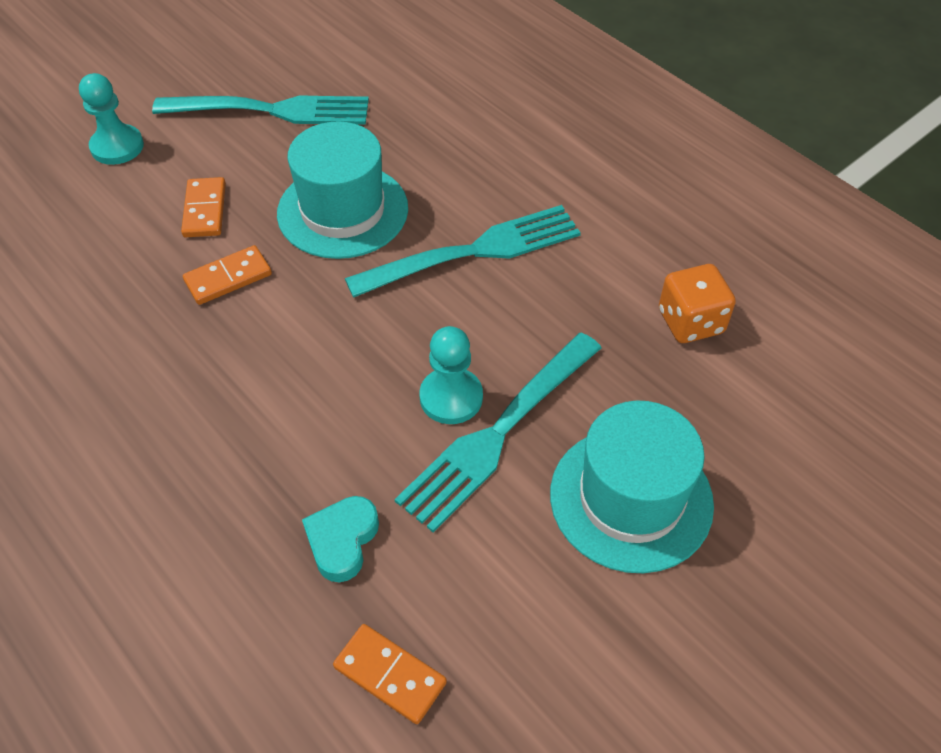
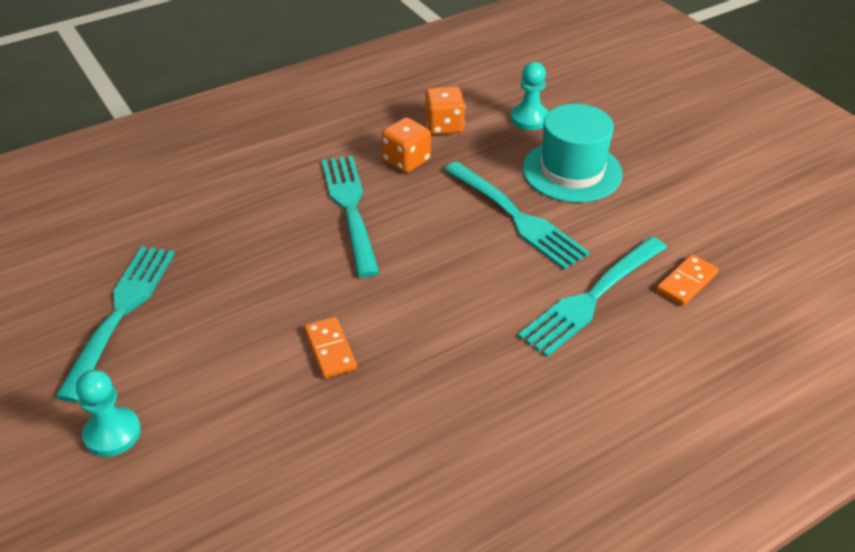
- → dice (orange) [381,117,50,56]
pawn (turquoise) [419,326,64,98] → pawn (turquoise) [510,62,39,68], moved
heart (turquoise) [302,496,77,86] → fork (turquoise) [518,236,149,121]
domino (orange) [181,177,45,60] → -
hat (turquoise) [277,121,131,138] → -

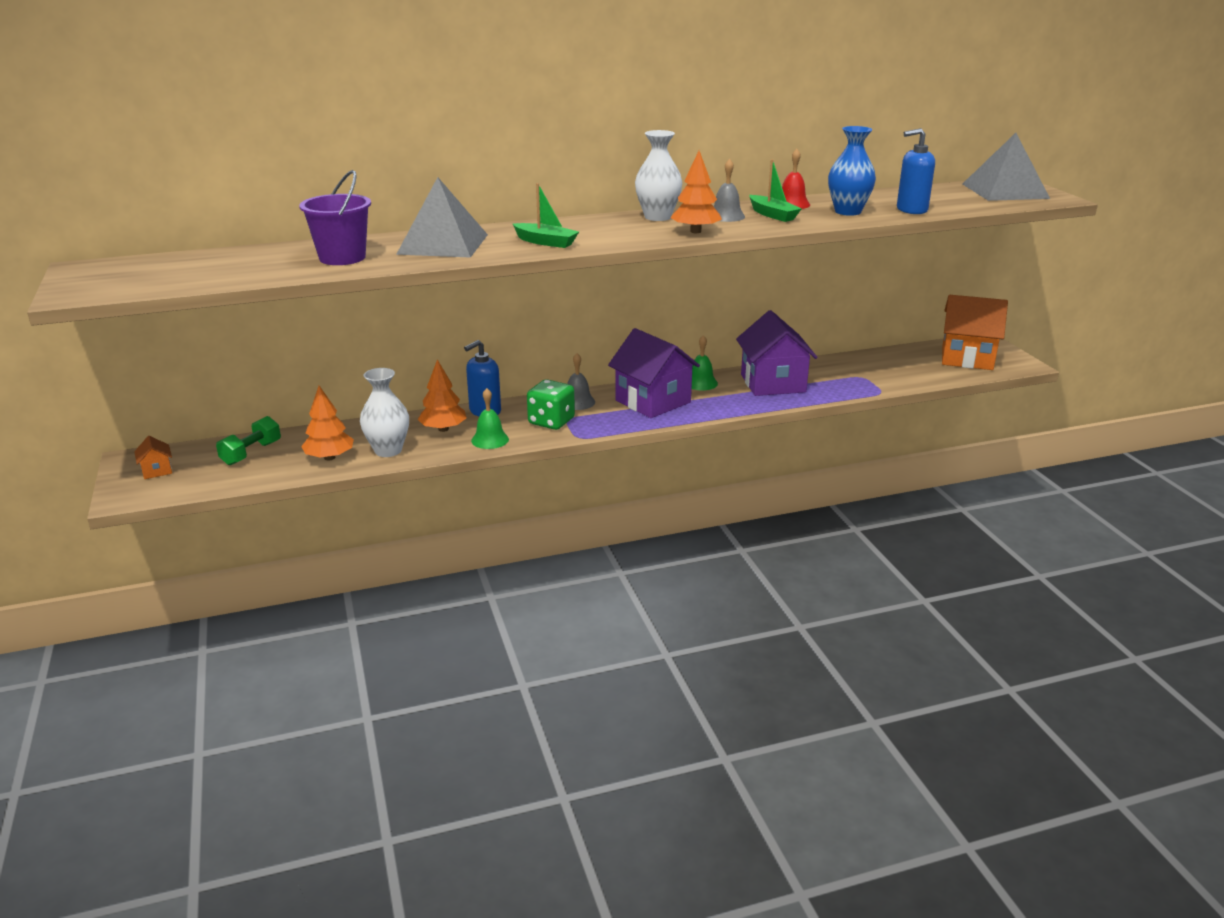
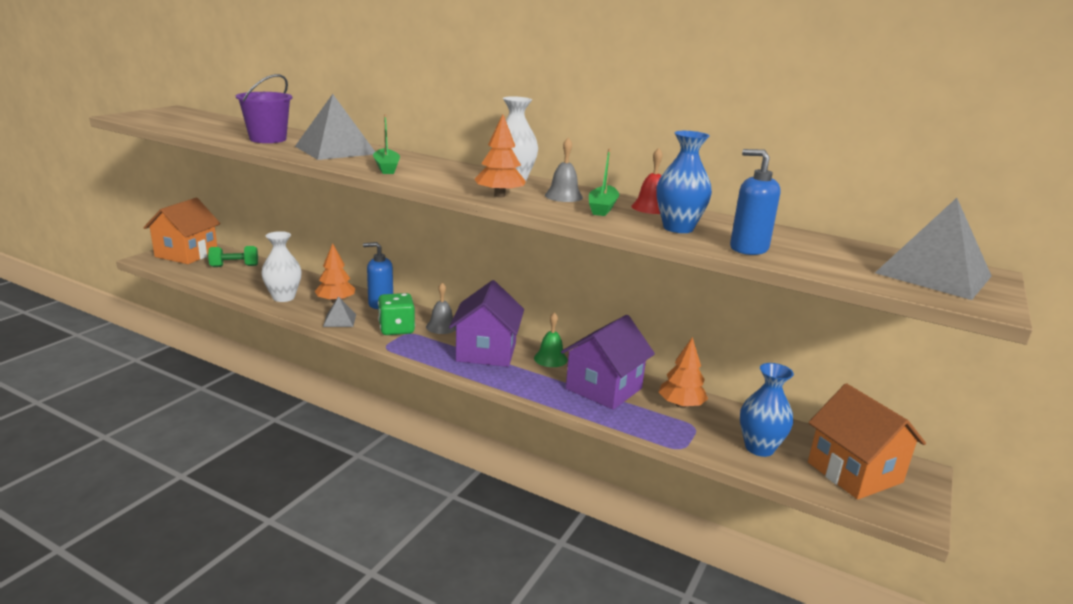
house (orange) [134,436,38,43] → house (orange) [143,198,78,66], x2.37
bell (green) [471,388,38,61] → pyramid (grey) [323,296,33,31]
tree (orange) [301,386,53,74] → tree (orange) [659,337,49,71], moved
- → vase (blue) [740,363,54,94]

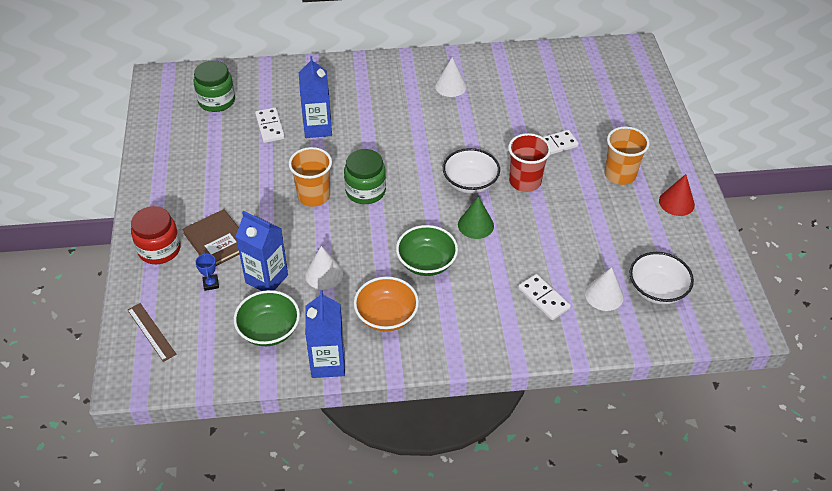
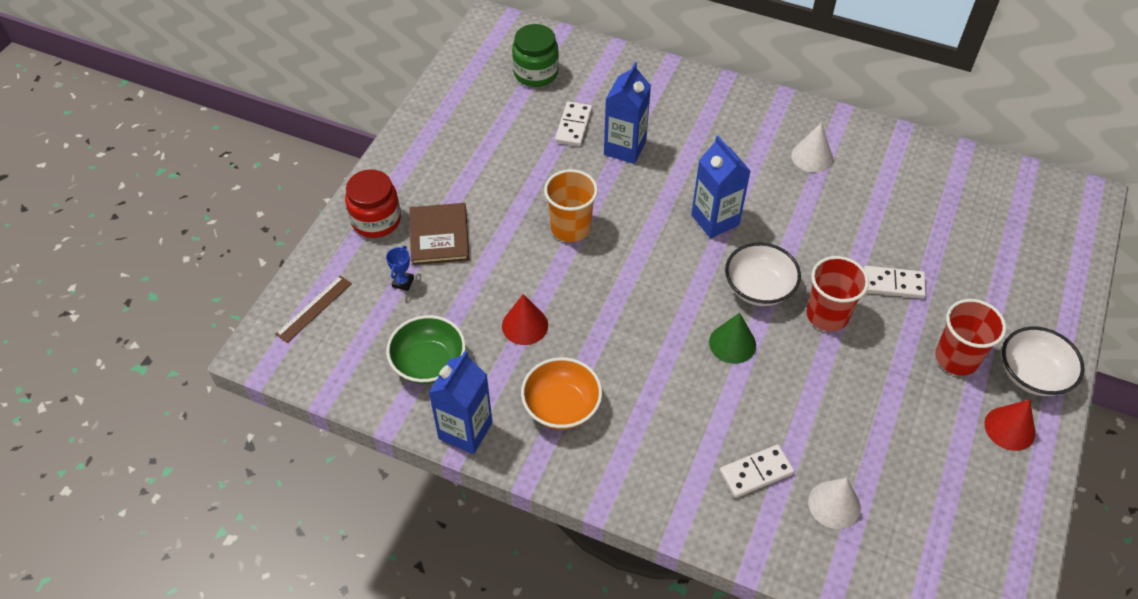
ruler (brown) [128,303,49,59] → ruler (brown) [275,276,77,67], 45 degrees clockwise
cone (white) [305,246,38,44] → cone (red) [502,294,46,51]
carton (blue) [235,210,53,81] → carton (blue) [691,136,59,102], moved
domino (white) [518,274,53,46] → domino (white) [720,445,74,53], 75 degrees clockwise
cup (orange) [604,127,46,58] → cup (red) [935,299,71,76]
bowl (white) [630,252,64,53] → bowl (white) [1002,327,82,69], moved
jar (green) [344,149,42,55] → -
bowl (green) [396,225,62,51] → -

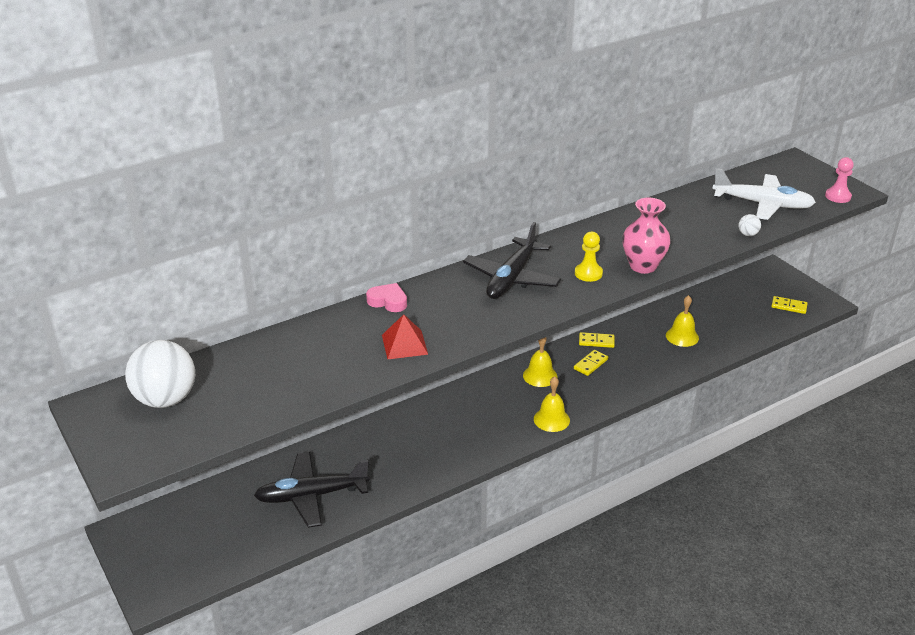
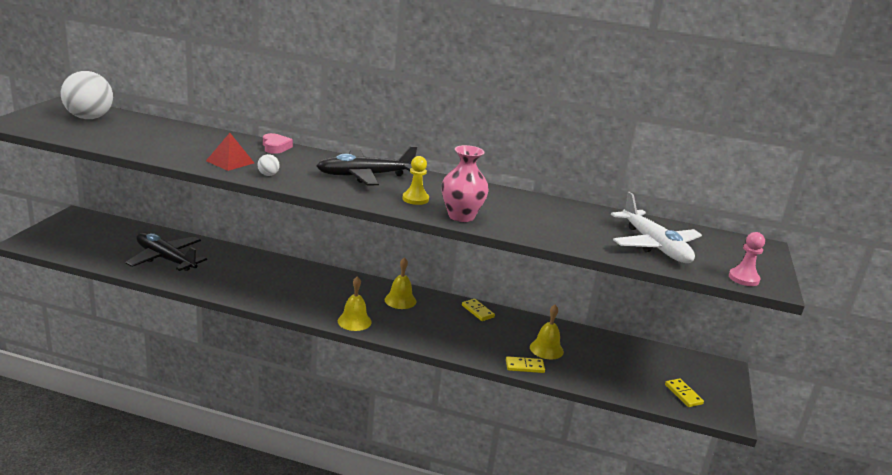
ball (white) [738,214,23,22] → ball (white) [257,154,23,22], moved
domino (yellow) [574,350,34,26] → domino (yellow) [506,356,39,17], moved

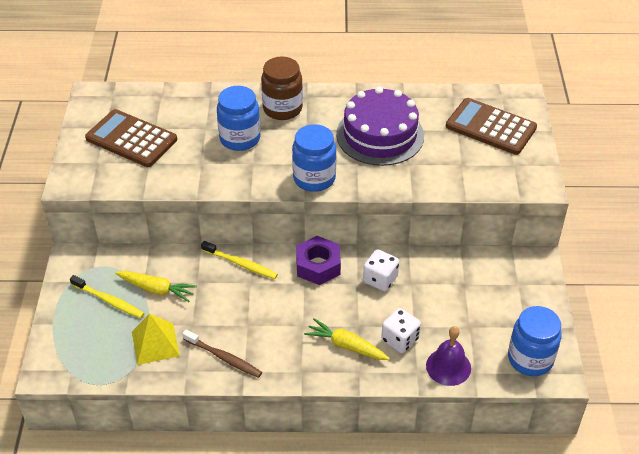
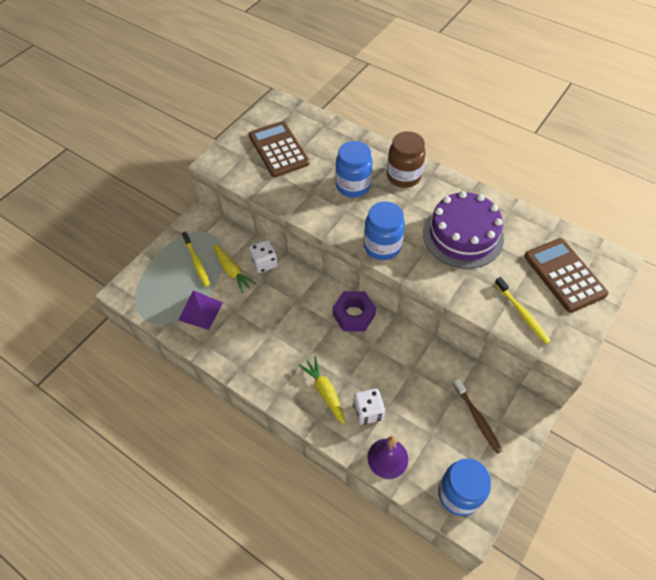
pyramid (yellow) [132,314,48,51] → pyramid (purple) [179,290,44,40]
dice (white) [363,249,36,42] → dice (white) [249,240,29,33], moved
toothbrush (brown) [182,329,80,49] → toothbrush (brown) [453,379,49,75], moved
toothbrush (yellow) [201,241,77,38] → toothbrush (yellow) [494,277,57,67], moved

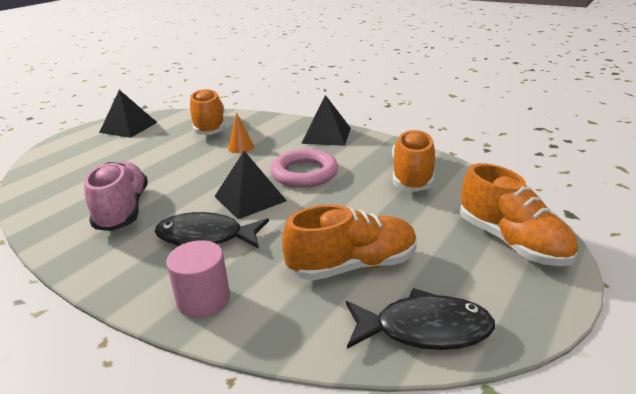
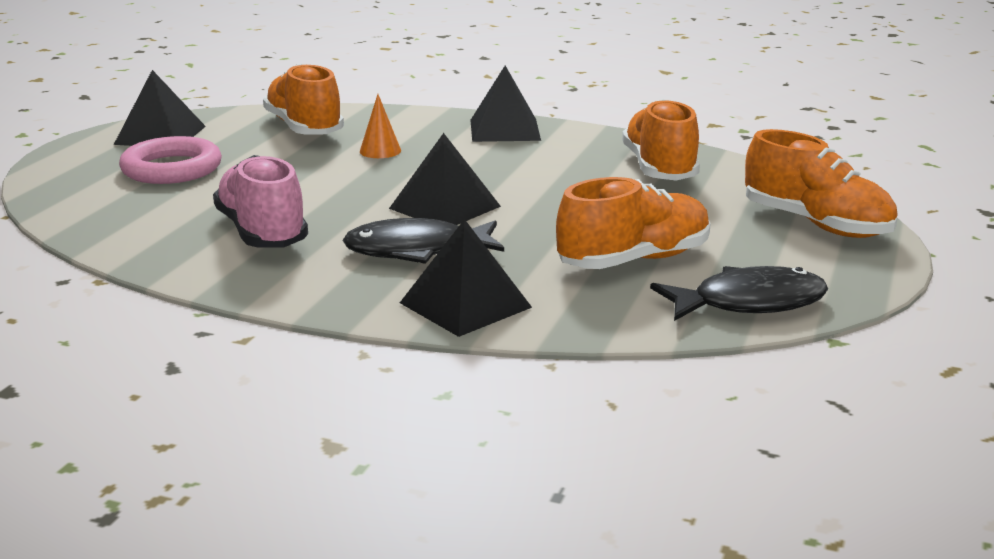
ring (pink) [271,149,67,39] → ring (pink) [119,136,103,48], moved
cylinder (pink) [166,240,64,78] → pyramid (black) [400,219,132,118]

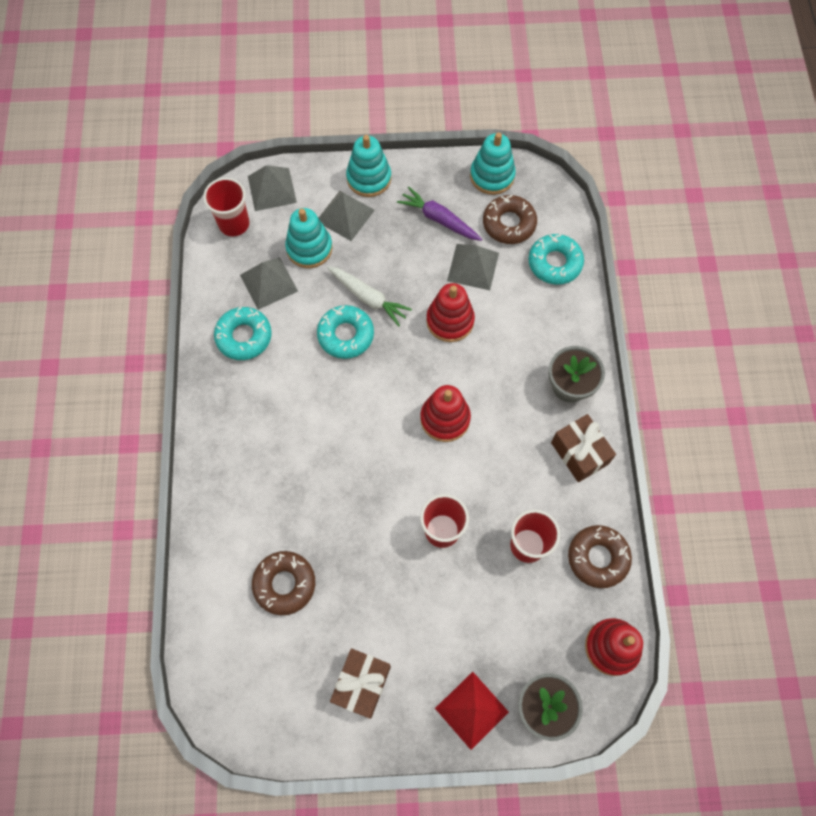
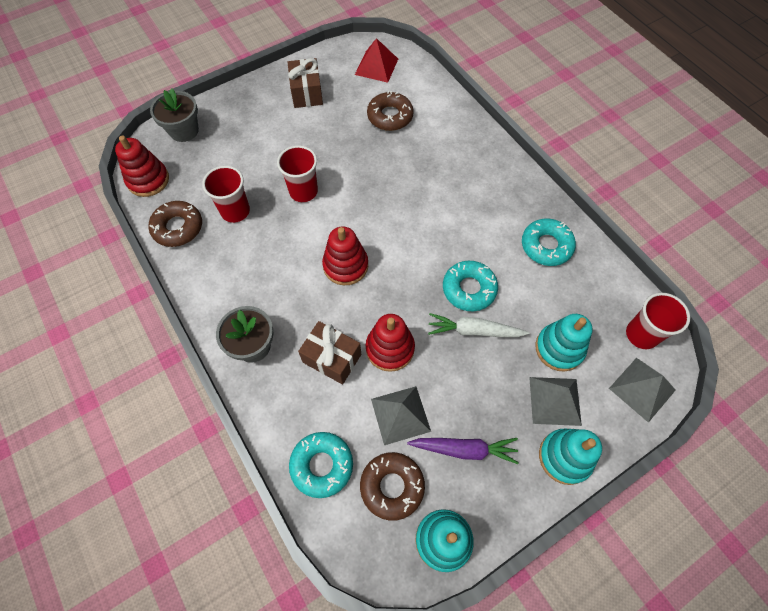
gift (brown) [551,414,65,68] → gift (brown) [298,321,63,64], moved
pyramid (red) [435,672,74,78] → pyramid (red) [355,38,43,45], moved
pyramid (grey) [240,257,58,53] → -

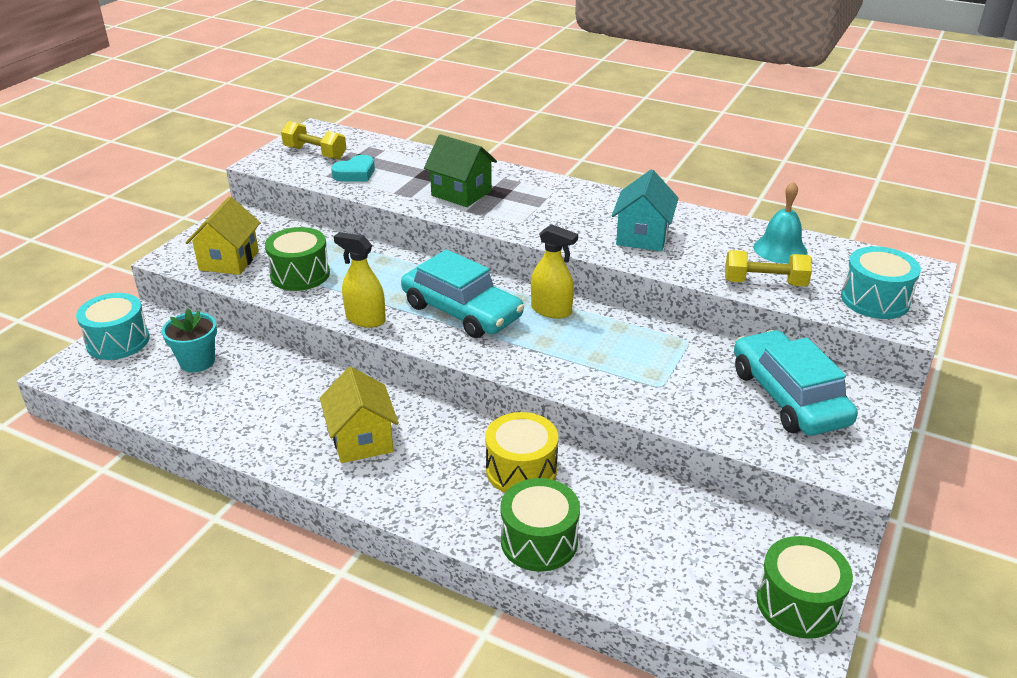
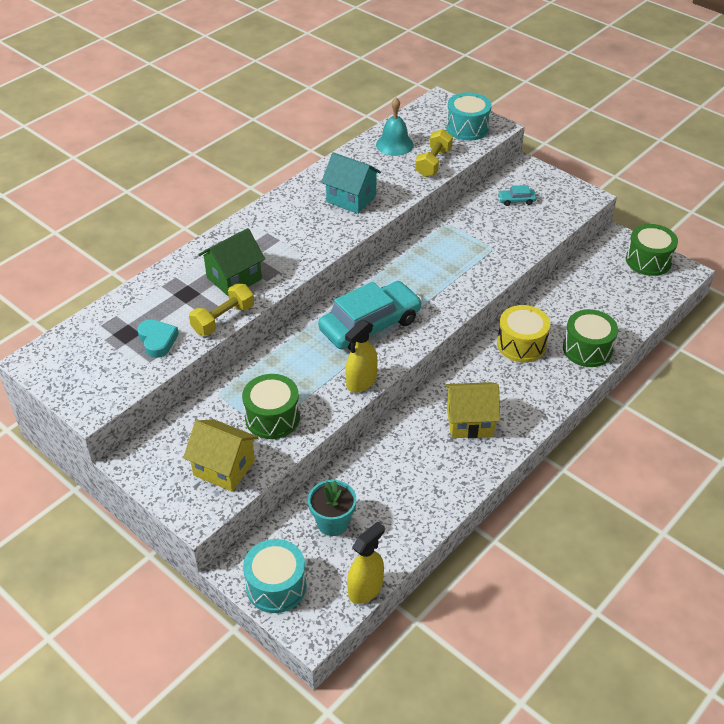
dumbbell (yellow) [281,121,65,39] → dumbbell (yellow) [189,283,65,53], moved
spray bottle (yellow) [531,224,47,95] → spray bottle (yellow) [347,521,38,83], moved
car (turquoise) [734,330,124,106] → car (turquoise) [498,185,39,21], x0.41

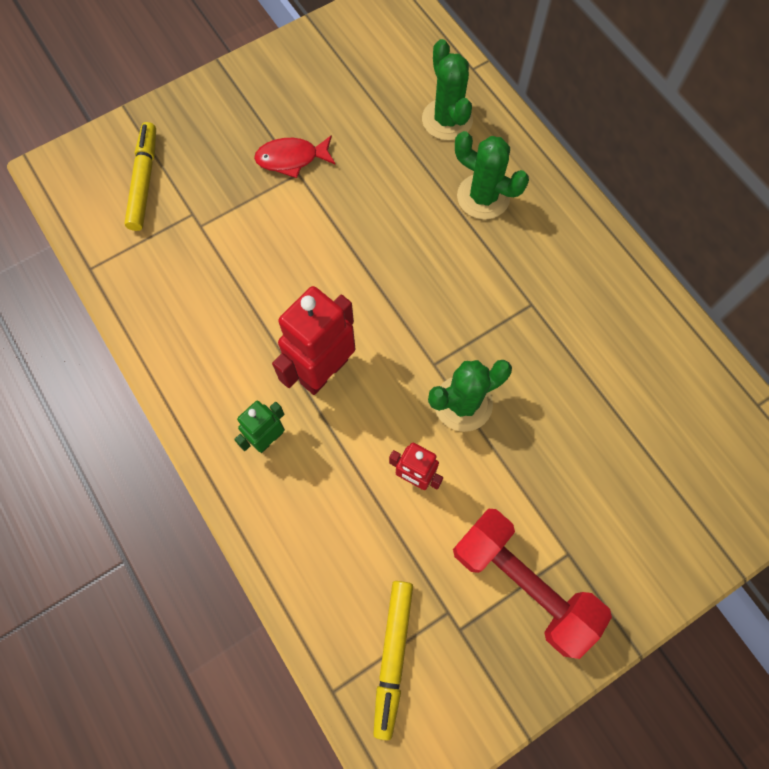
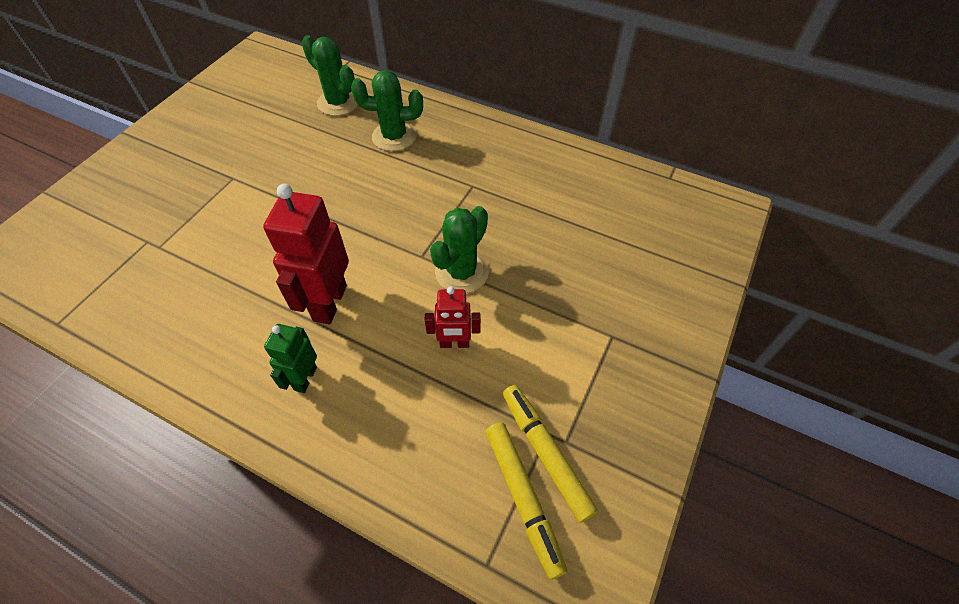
marker (yellow) [124,122,32,109] → marker (yellow) [503,385,95,138], moved
fish (red) [254,135,82,43] → -
dumbbell (red) [453,508,159,151] → -

